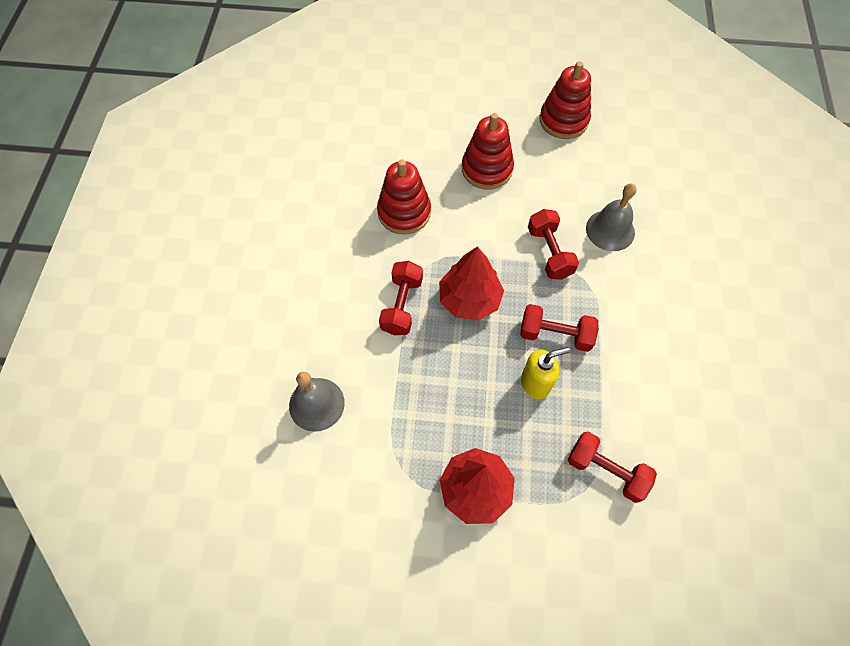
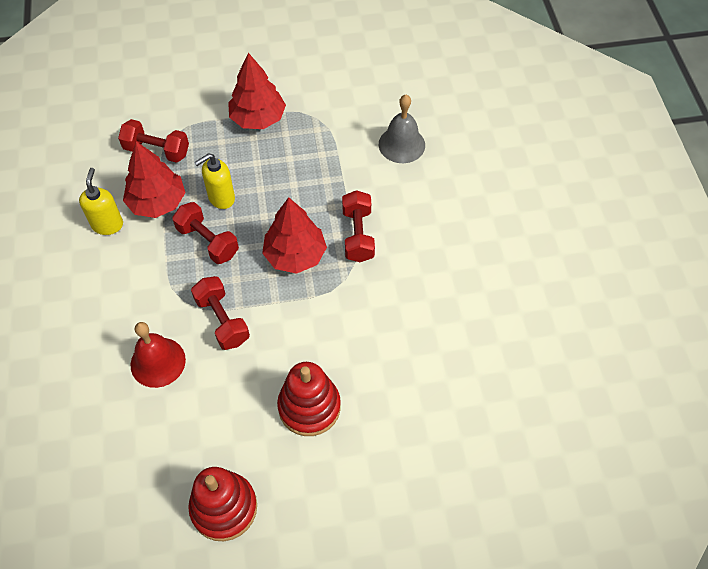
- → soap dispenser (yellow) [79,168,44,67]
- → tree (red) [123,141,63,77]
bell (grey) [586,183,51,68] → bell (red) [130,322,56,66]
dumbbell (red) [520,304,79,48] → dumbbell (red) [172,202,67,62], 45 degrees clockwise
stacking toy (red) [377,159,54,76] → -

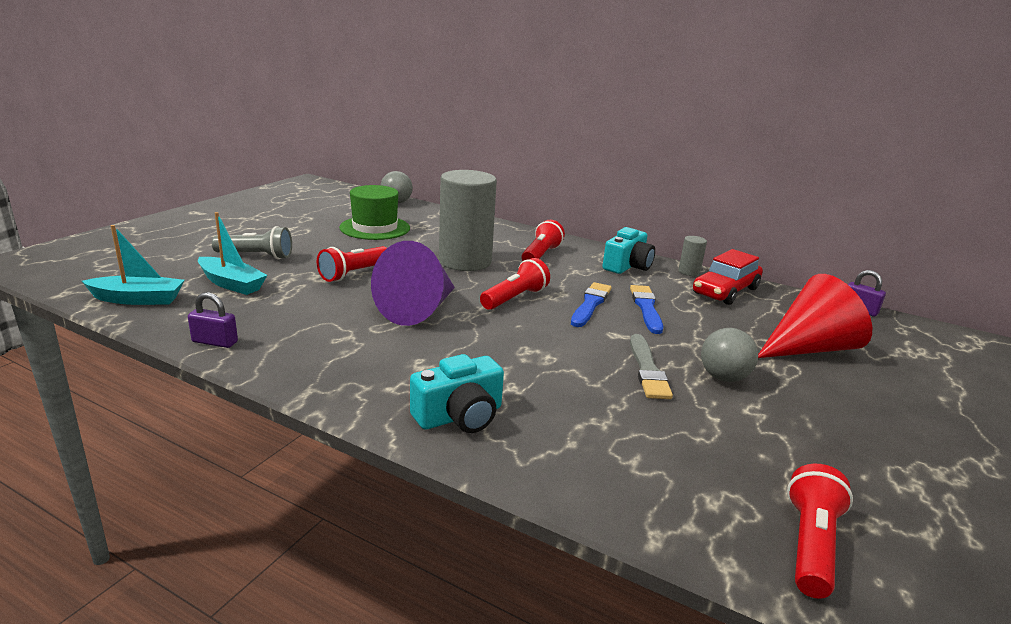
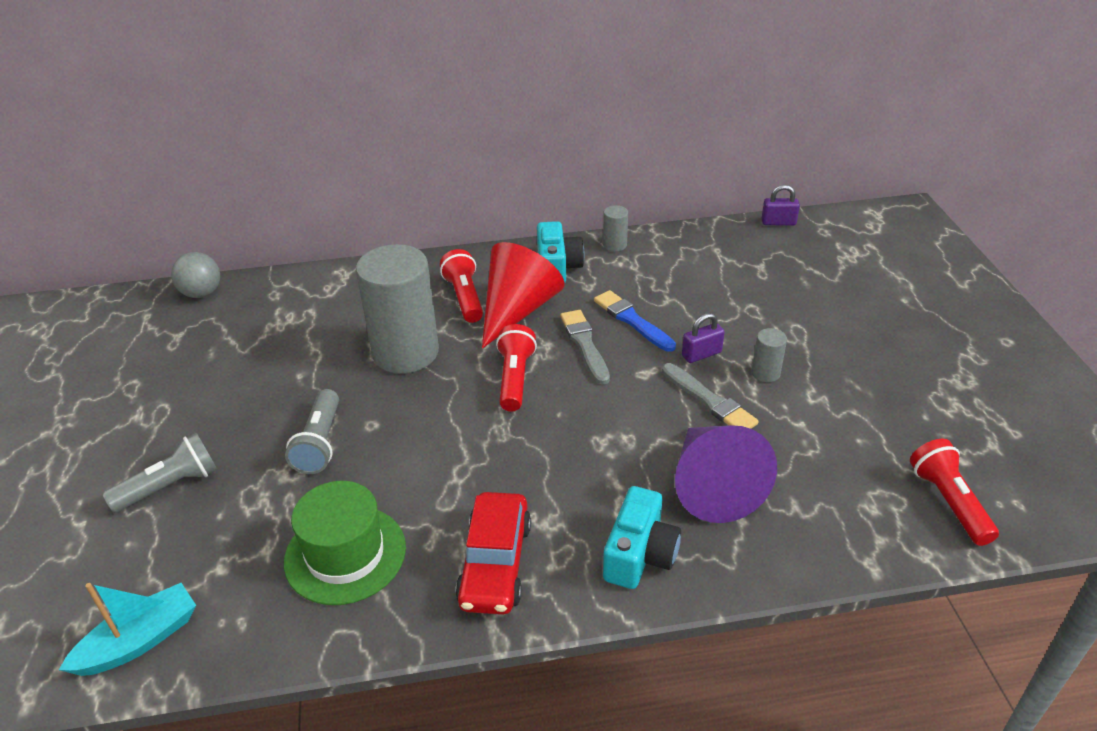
hat (green) [339,185,71,55] → hat (green) [284,481,122,124], moved
flashlight (red) [317,246,70,36] → flashlight (grey) [285,389,54,85]
car (red) [693,249,70,56] → car (red) [455,492,76,123], moved
cone (red) [758,274,114,84] → cone (red) [482,242,82,107], moved
brush (blue) [571,282,41,45] → brush (grey) [560,310,50,75]
cone (purple) [371,241,84,85] → cone (purple) [675,425,102,98], moved
padlock (purple) [188,292,50,56] → padlock (purple) [682,313,43,50], moved
ball (grey) [701,328,57,54] → cylinder (grey) [751,328,36,54]
boat (turquoise) [198,212,69,83] → -

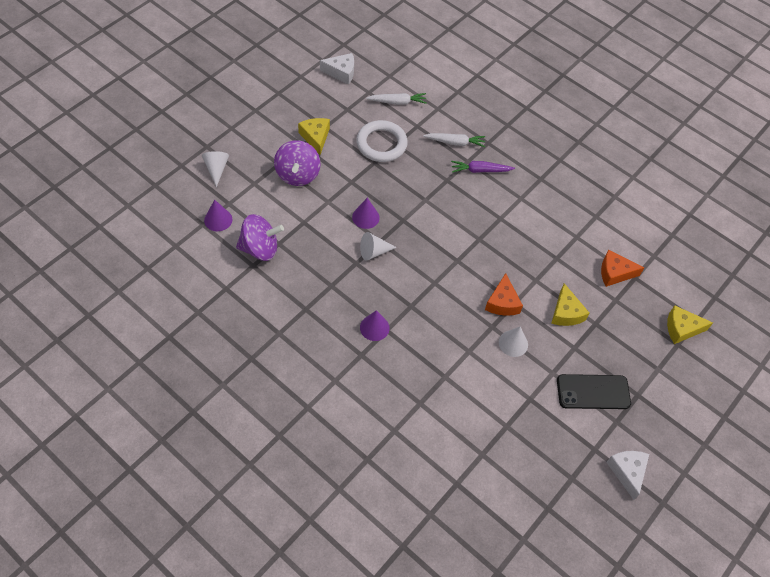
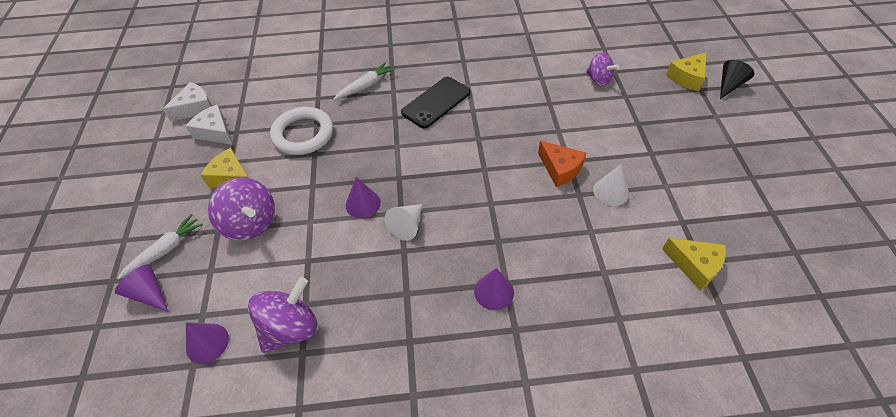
cone (white) [202,151,27,36] → cone (purple) [115,264,54,48]
carrot (white) [366,93,61,12] → carrot (white) [117,214,86,66], moved
cheese (white) [606,451,43,49] → cheese (white) [186,104,47,41], moved
phone (black) [557,374,74,35] → phone (black) [401,77,70,52], moved
cheese (orange) [601,250,44,37] → spinning top (purple) [586,52,33,34]
cheese (yellow) [551,283,38,43] → cheese (yellow) [662,238,64,52], moved
- → cone (black) [720,60,34,39]
carrot (purple) [451,161,64,12] → -

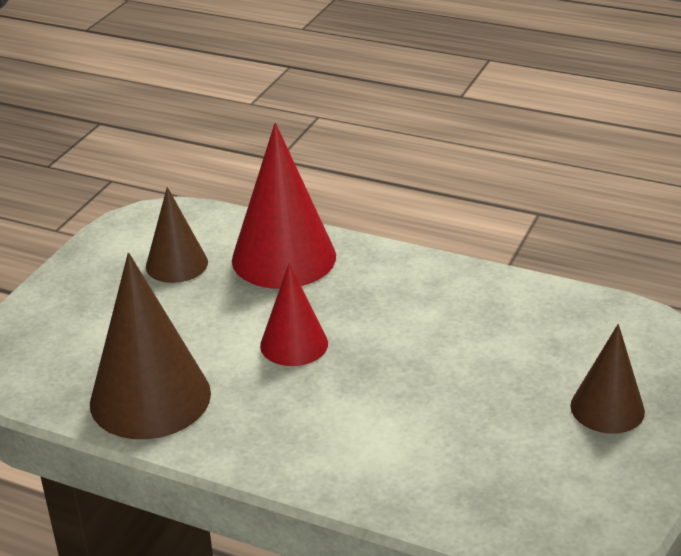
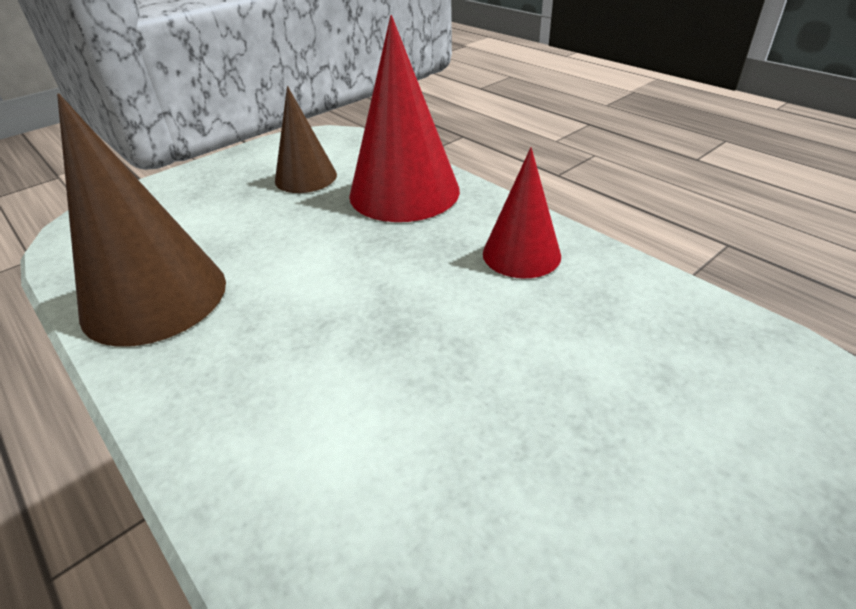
cone (red) [260,263,68,103] → cone (red) [483,147,78,131], moved
cone (brown) [570,324,75,110] → -

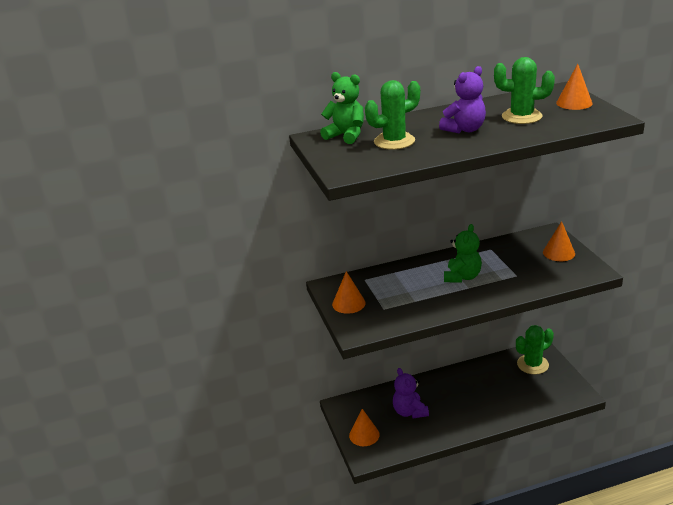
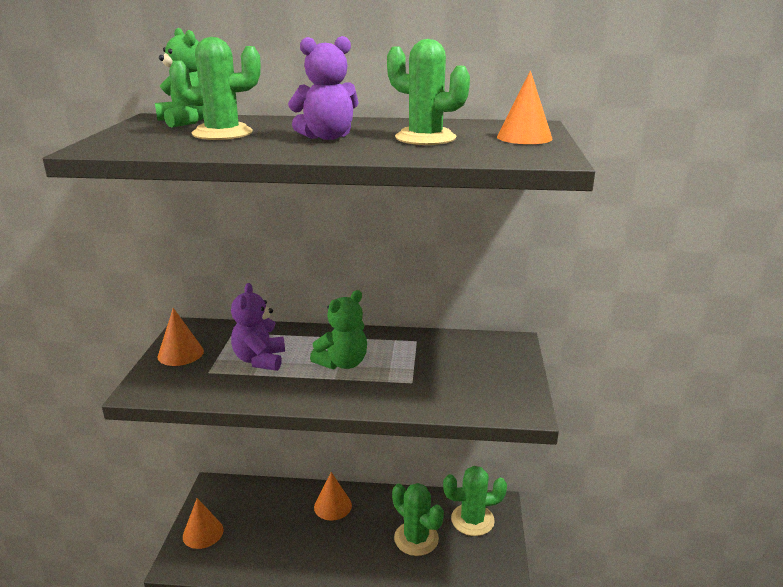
teddy bear (purple) [393,368,36,50] → teddy bear (purple) [231,283,54,88], moved
cone (orange) [543,221,32,40] → cone (orange) [314,472,38,49], moved
- → cactus (green) [392,483,52,73]

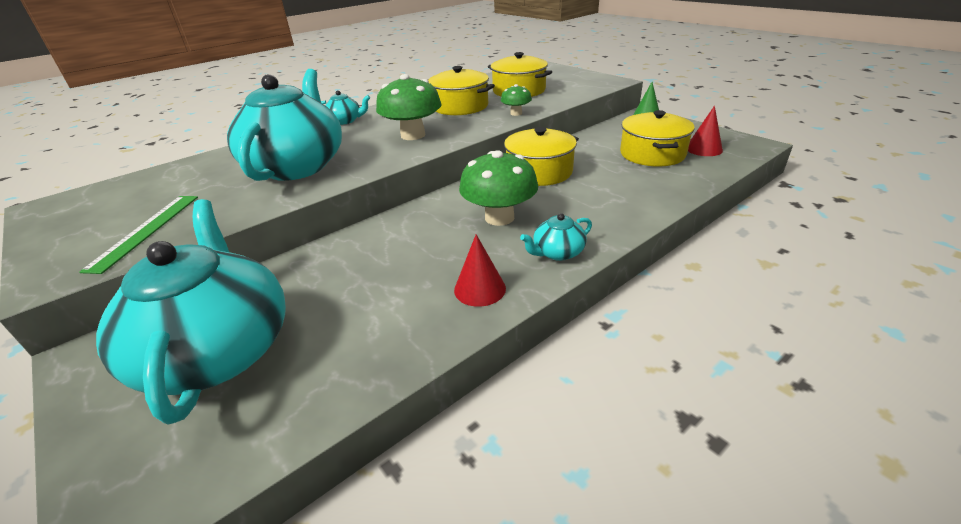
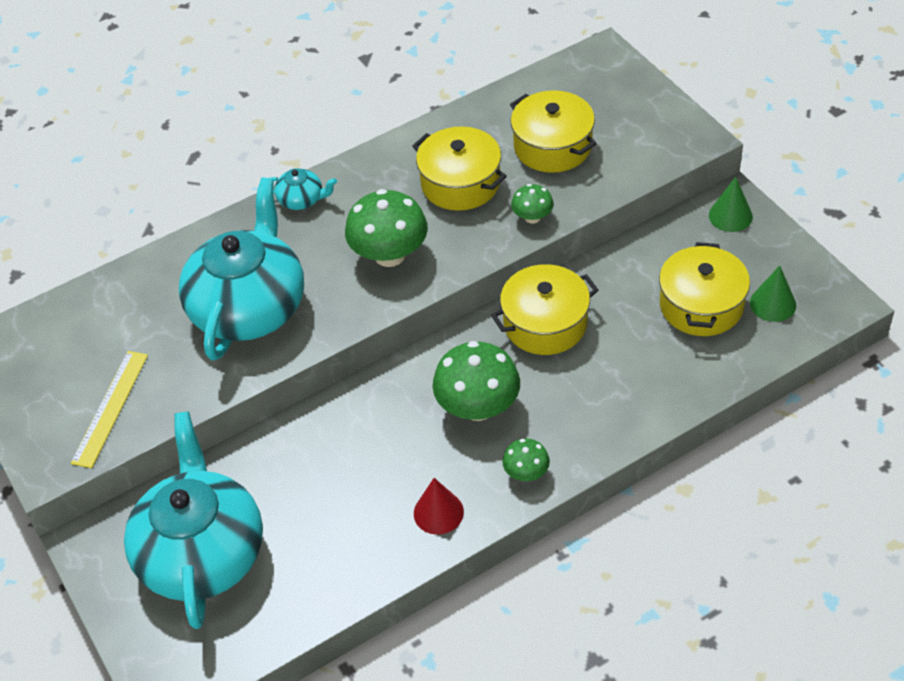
ruler (green) [79,196,119,78] → ruler (yellow) [71,351,77,117]
teapot (turquoise) [520,213,72,48] → mushroom (green) [502,439,48,42]
cone (red) [688,106,35,50] → cone (green) [750,265,46,57]

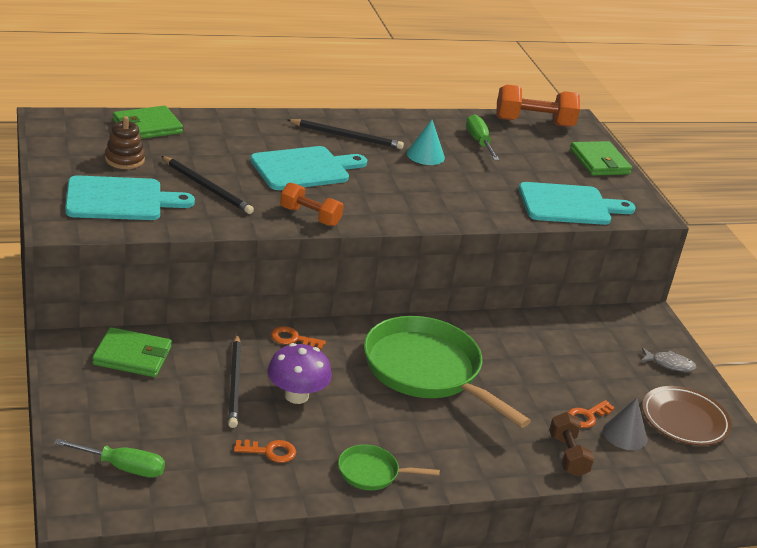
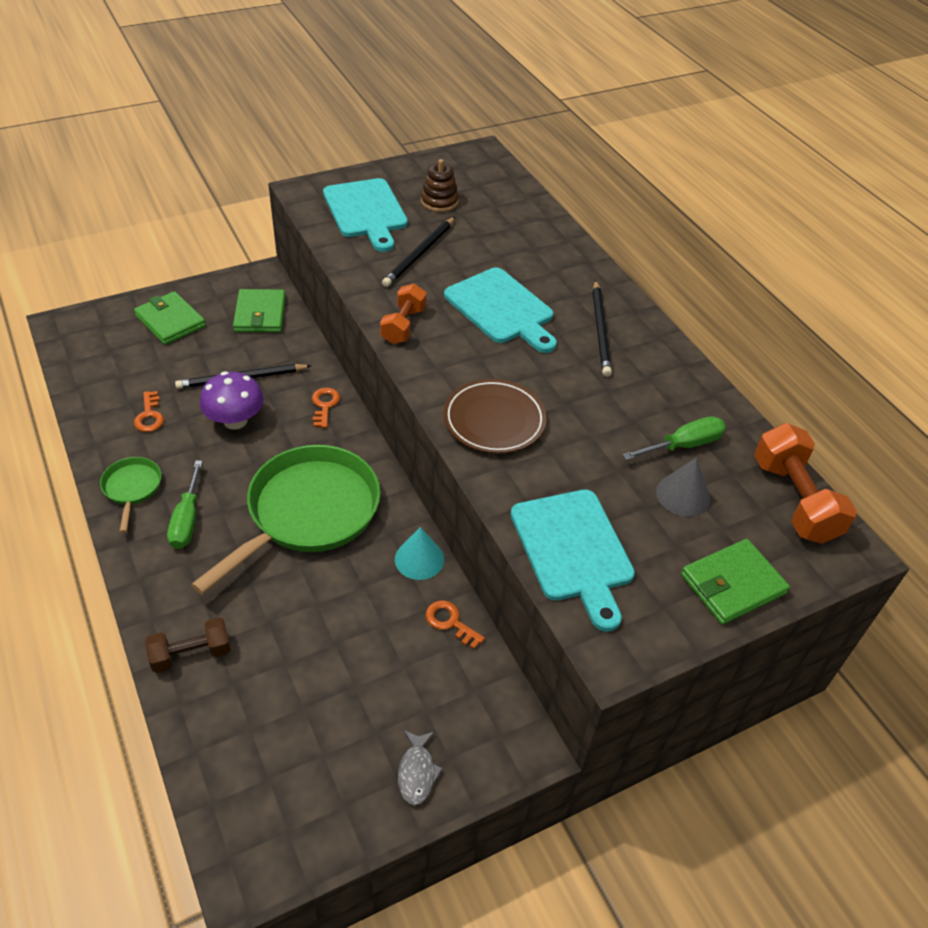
wallet (green) [113,106,70,33] → wallet (green) [134,291,72,54], moved
screwdriver (green) [54,438,111,40] → screwdriver (green) [167,460,36,89], moved
cone (turquoise) [407,120,38,45] → cone (turquoise) [395,527,49,53], moved
key (orange) [568,400,47,28] → key (orange) [425,600,60,49], moved
plate (brown) [642,386,90,60] → plate (brown) [443,379,104,75], moved
cone (grey) [603,398,45,52] → cone (grey) [656,457,54,60], moved

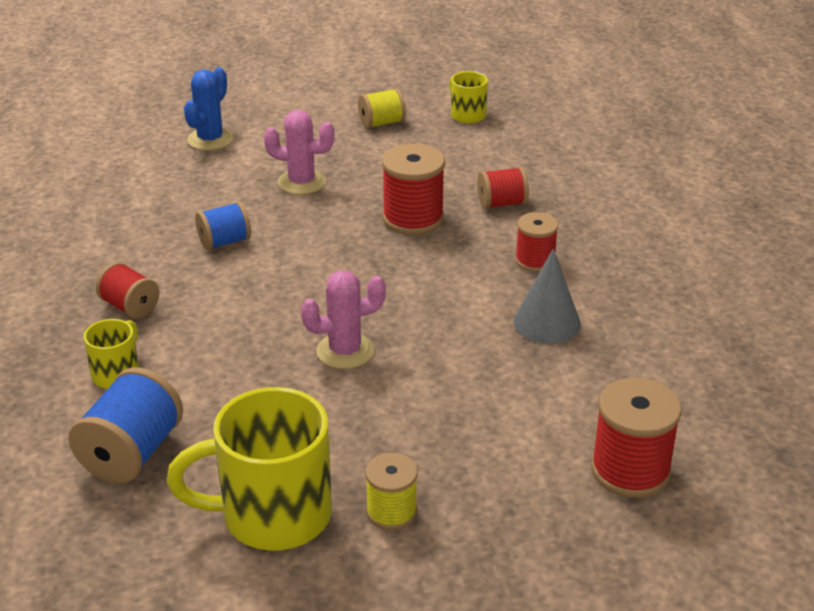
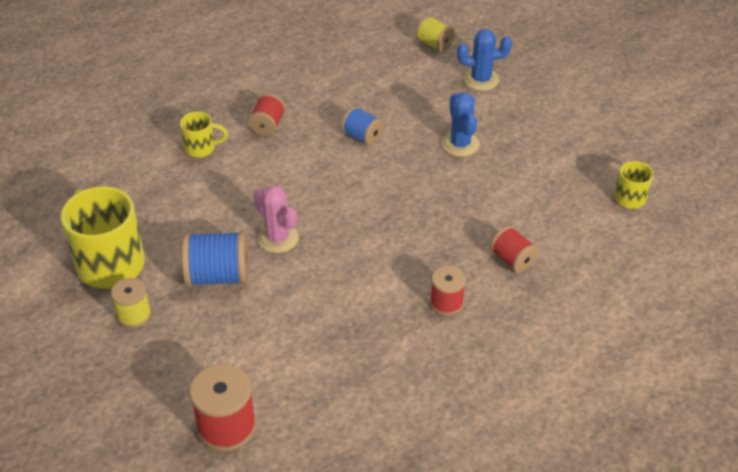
spool (blue) [68,367,115,117] → spool (blue) [182,231,66,56], moved
spool (yellow) [358,88,48,41] → spool (yellow) [415,16,40,36], moved
cactus (pink) [264,110,71,85] → cactus (blue) [441,92,39,65]
spool (red) [382,143,63,92] → -
cone (grey) [514,249,67,95] → -

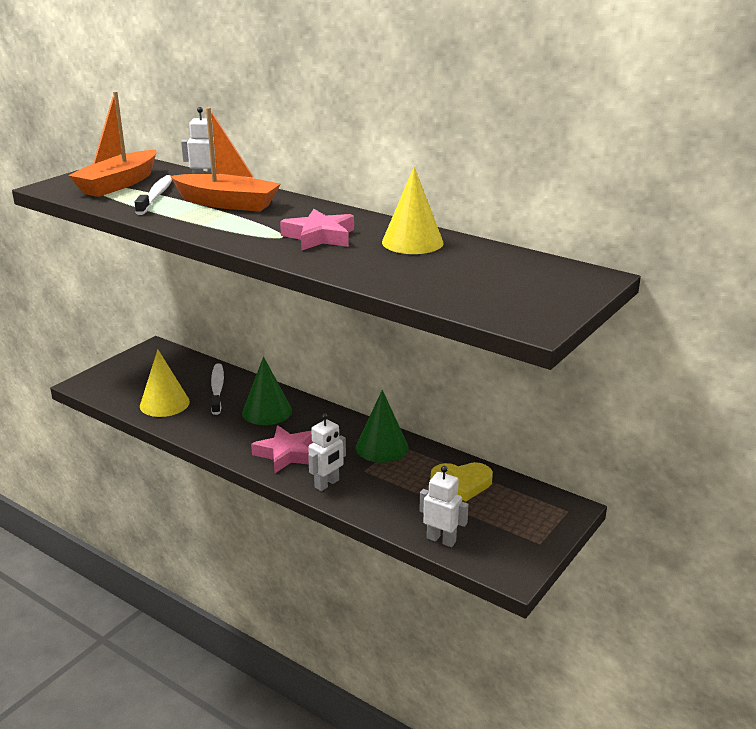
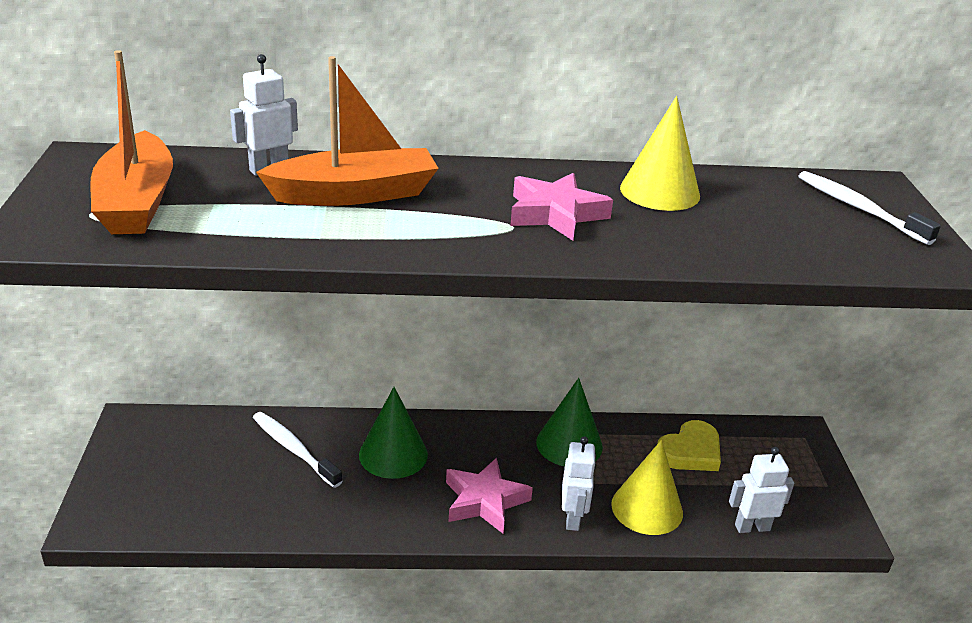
cone (yellow) [140,349,50,68] → cone (yellow) [611,440,72,95], moved
toothbrush (white) [134,175,38,40] → toothbrush (white) [798,171,143,74], moved

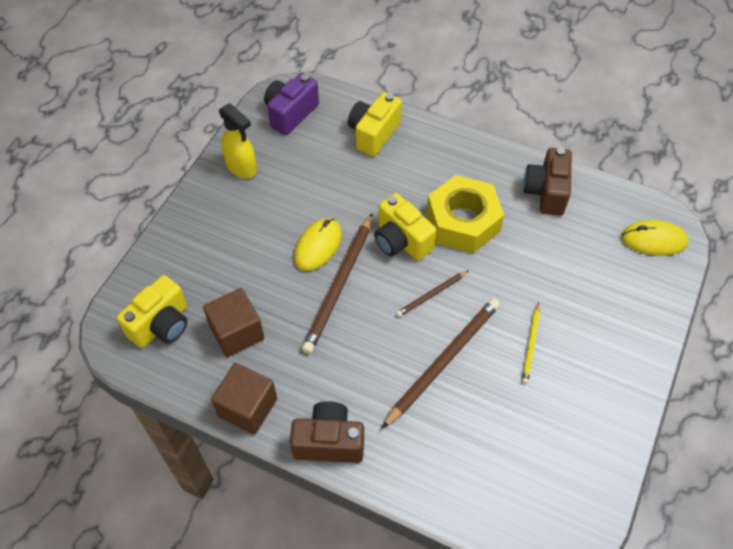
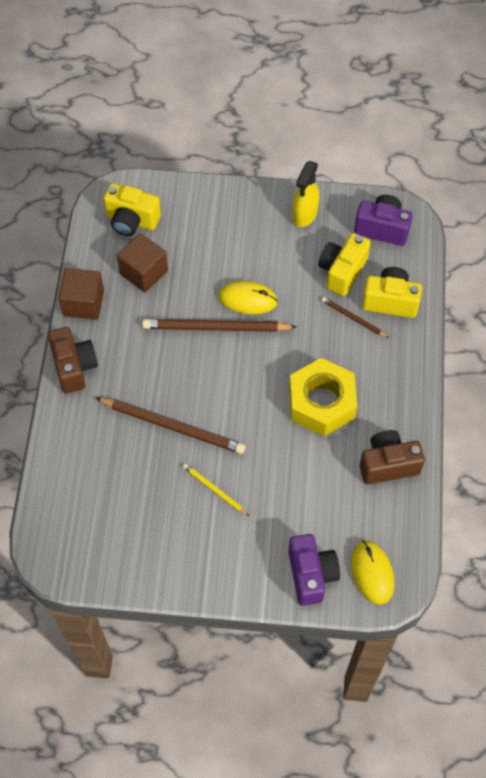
pencil (yellow) [522,302,18,82] → pencil (yellow) [183,463,66,53], 45 degrees clockwise
- → camera (purple) [288,534,52,72]
camera (yellow) [374,193,63,68] → camera (yellow) [318,233,53,63], moved
pencil (brown) [396,270,73,47] → pencil (brown) [321,297,68,41], moved

